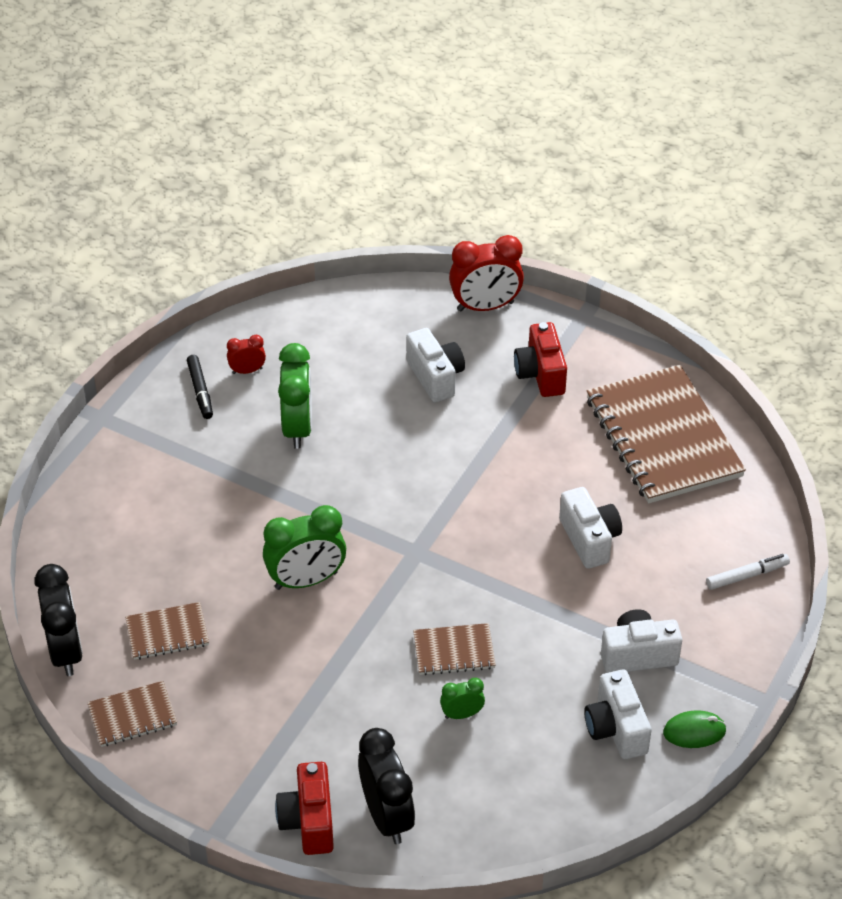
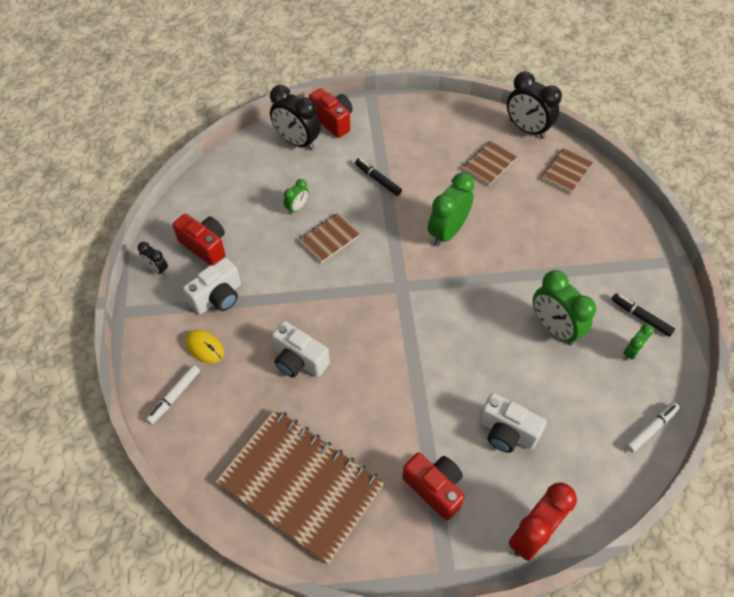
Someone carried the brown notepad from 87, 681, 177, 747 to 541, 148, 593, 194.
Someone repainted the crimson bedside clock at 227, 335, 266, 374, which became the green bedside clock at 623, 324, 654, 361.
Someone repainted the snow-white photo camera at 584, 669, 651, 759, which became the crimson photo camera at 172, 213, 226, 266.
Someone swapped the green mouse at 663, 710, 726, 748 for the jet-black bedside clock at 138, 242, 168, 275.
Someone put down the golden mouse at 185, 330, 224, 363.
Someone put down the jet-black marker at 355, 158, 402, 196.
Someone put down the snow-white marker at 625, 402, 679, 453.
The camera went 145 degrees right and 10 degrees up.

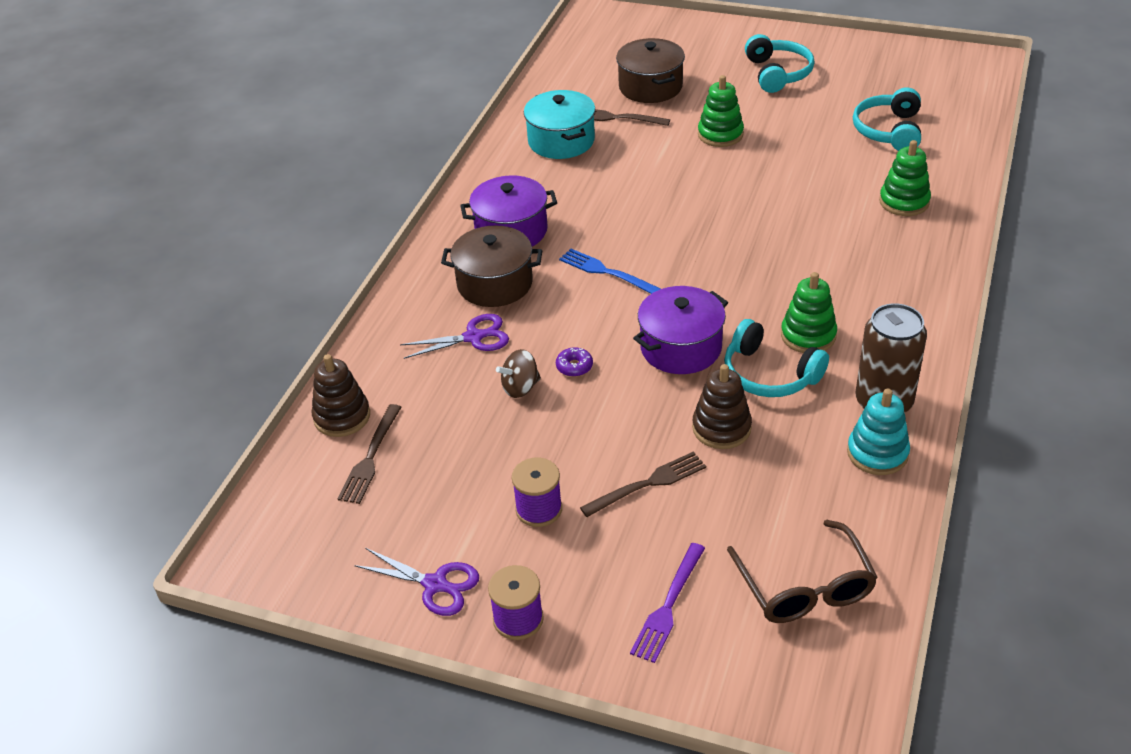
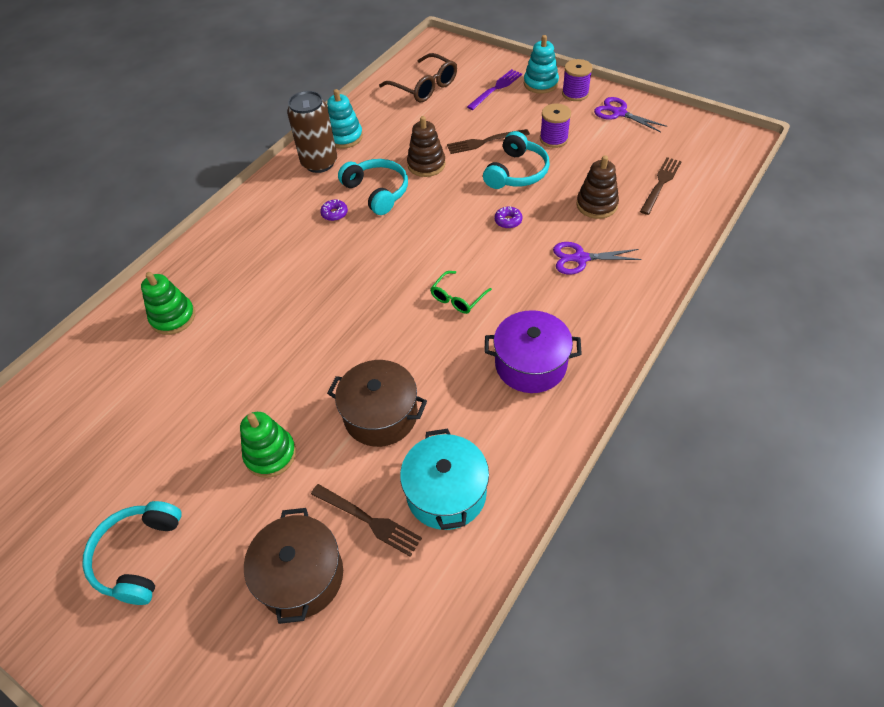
Someone carried the brown stacking toy from 312, 354, 370, 437 to 577, 155, 619, 219.
Someone carried the brown pot from 441, 226, 542, 307 to 327, 360, 427, 447.
Someone took away the brown toy top at 496, 349, 541, 398.
Someone swapped the blue table fork at 559, 249, 661, 294 for the green spectacles at 430, 271, 492, 314.
Someone took away the violet pot at 633, 286, 728, 374.
Someone rotated the brown spectacles at 727, 520, 878, 623 by 135 degrees clockwise.
Someone swapped the green stacking toy at 781, 272, 837, 353 for the violet donut at 320, 200, 348, 221.
Someone carried the teal headphones from 853, 87, 921, 151 to 483, 131, 550, 189.
Someone put down the teal stacking toy at 524, 35, 559, 94.
The camera went 165 degrees left and 10 degrees up.

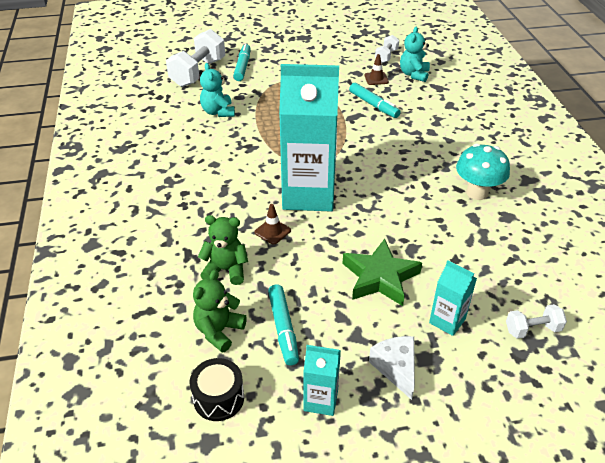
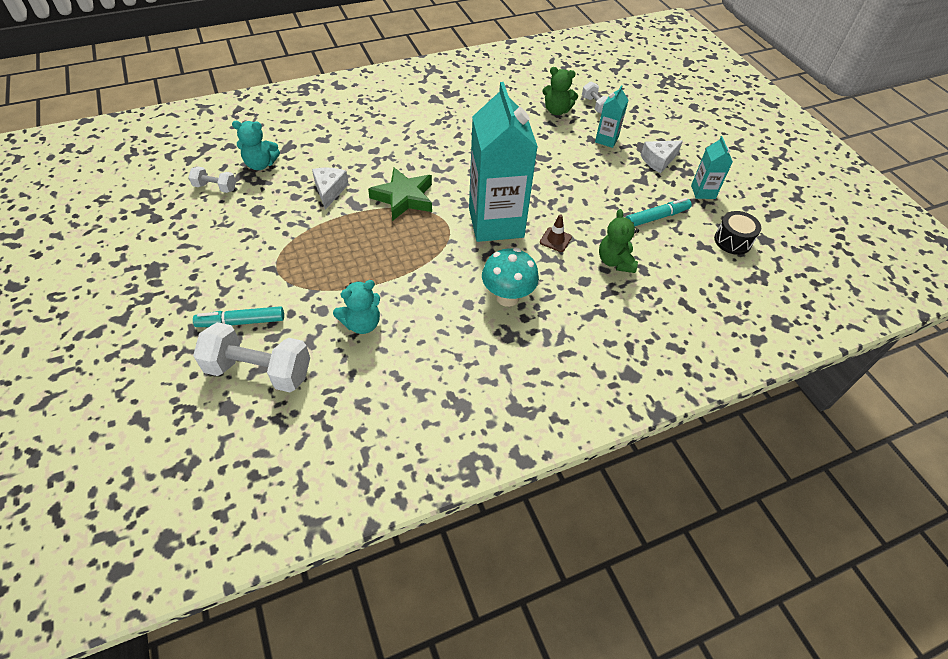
Someone carried the green teddy bear from 193, 269, 247, 353 to 542, 67, 578, 115.
Someone carried the green five-pointed star from 343, 239, 422, 306 to 368, 167, 432, 221.
Someone swapped the teal marker at 349, 83, 400, 118 for the snow-white cheese wedge at 312, 168, 349, 210.
Someone took away the brown road cone at 364, 54, 389, 85.
Someone carried the teal fungus from 456, 144, 510, 200 to 482, 248, 539, 307.
The camera went 105 degrees left and 10 degrees up.

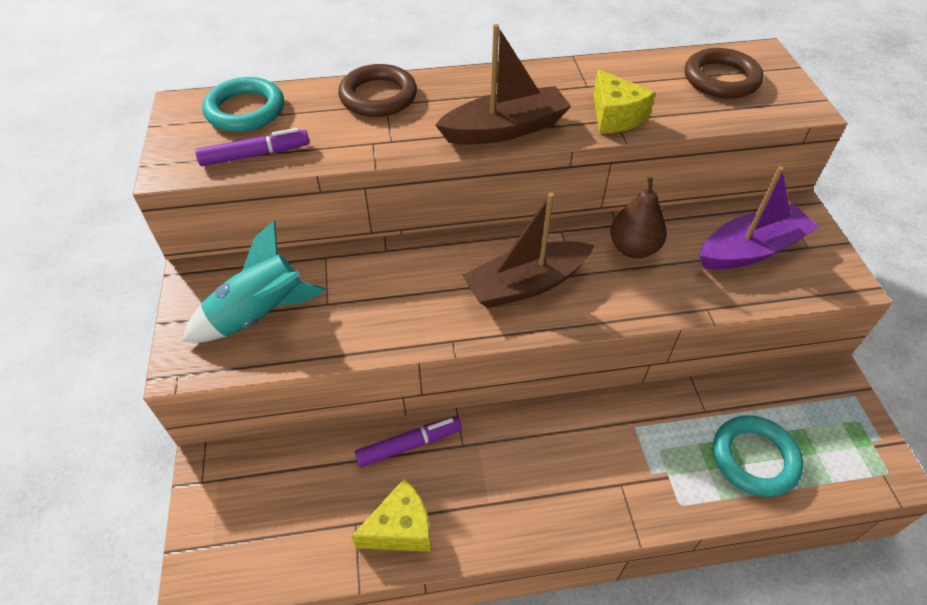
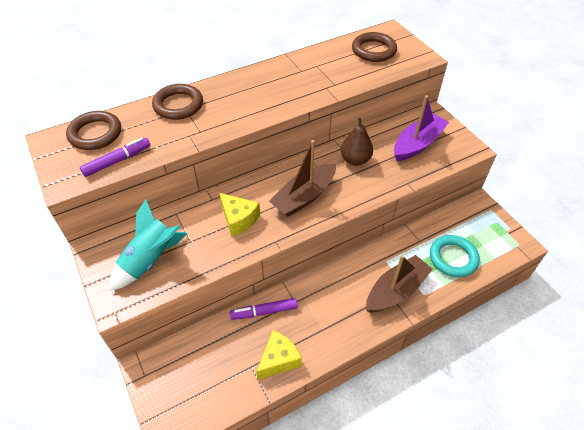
Someone repainted the teal torus at 202, 77, 284, 132, which became the brown torus at 66, 111, 121, 150.
Someone rotated the violet marker at 355, 416, 462, 467 by 150 degrees counterclockwise.
Someone carried the brown boat from 435, 24, 571, 145 to 366, 255, 433, 313.
Someone carried the golden cheese wedge from 593, 69, 656, 134 to 219, 193, 260, 237.
The camera went 20 degrees left and 0 degrees up.

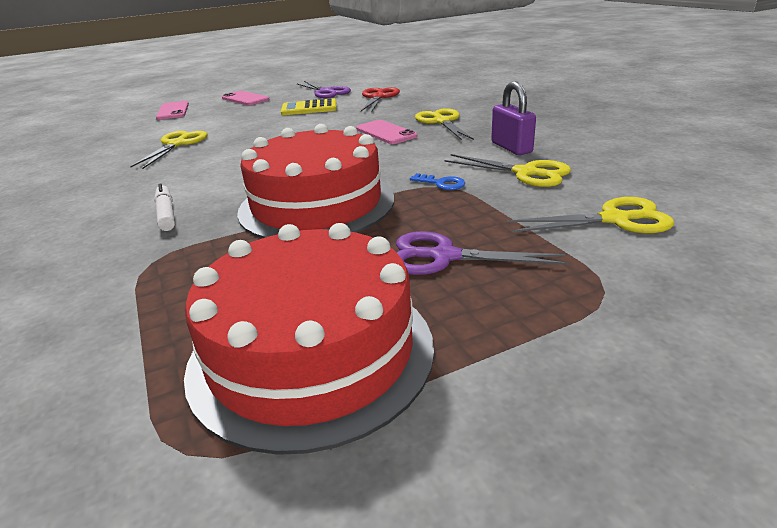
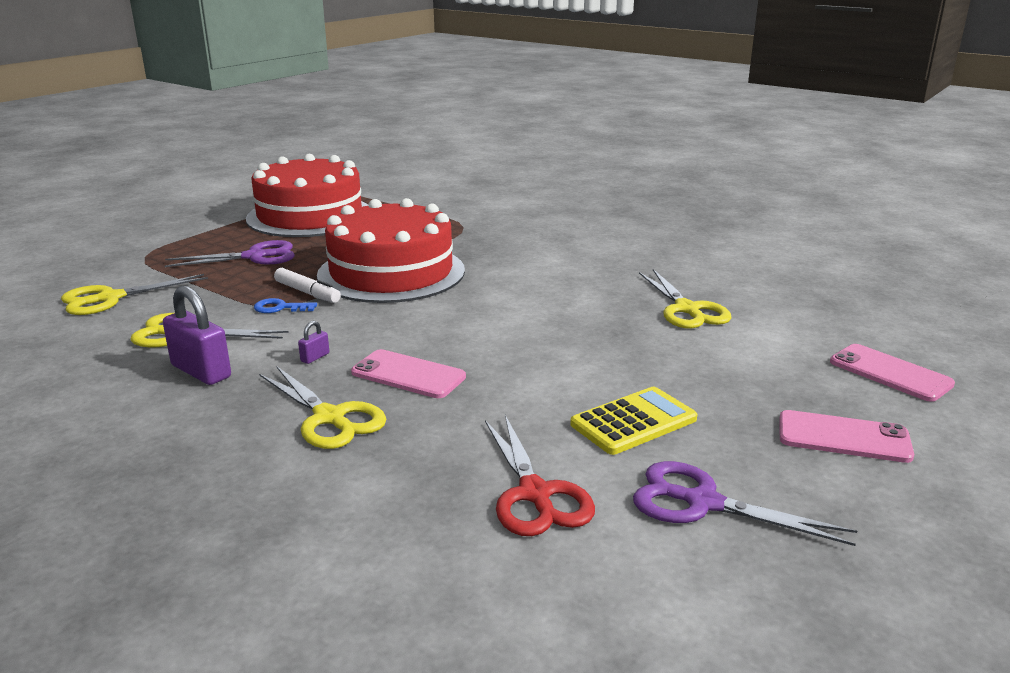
Someone carried the snow-white marker from 154, 183, 175, 231 to 274, 268, 341, 303.
Someone put down the violet padlock at 298, 321, 329, 364.
The camera went 150 degrees right and 5 degrees down.

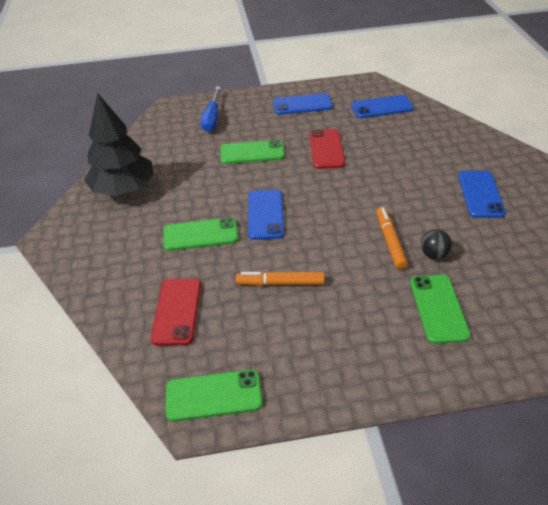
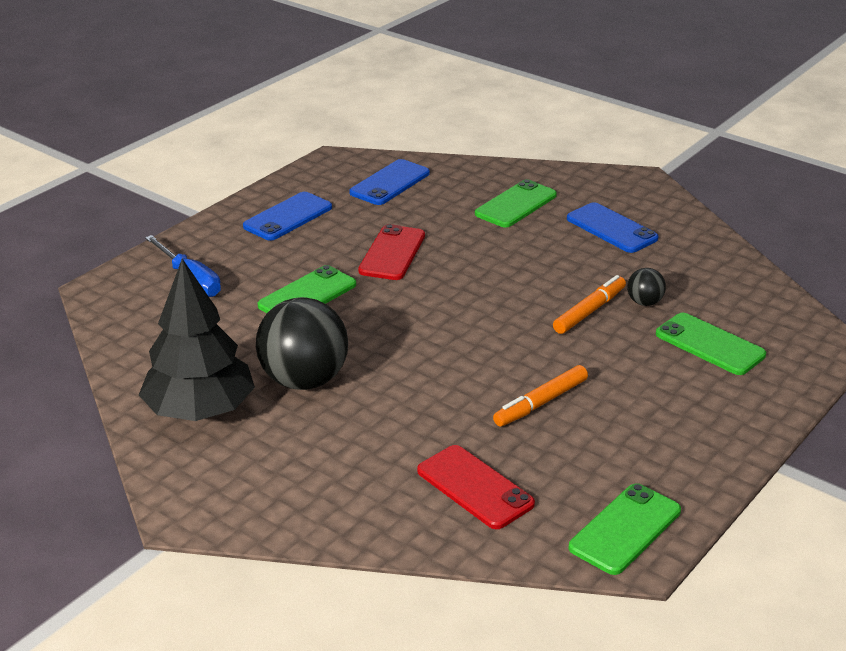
Someone carried the green mobile phone from 163, 217, 238, 251 to 475, 179, 557, 227.
Someone took away the blue mobile phone at 248, 190, 284, 240.
Someone rotated the crimson mobile phone at 309, 129, 345, 169 by 60 degrees clockwise.
Someone rotated the orange-coloured marker at 376, 207, 408, 270 by 90 degrees clockwise.
Someone put down the jet-black sphere at 256, 297, 348, 390.
The camera went 45 degrees left and 10 degrees down.

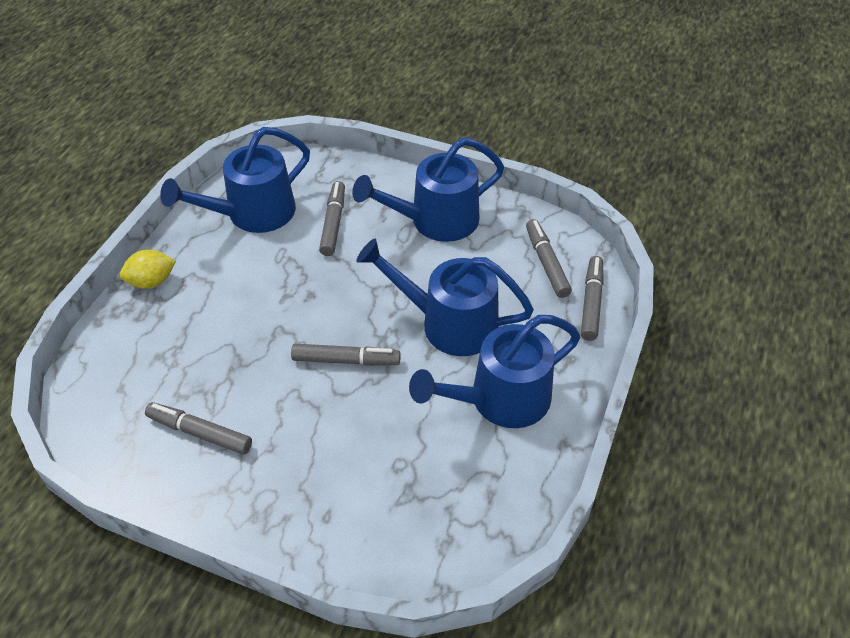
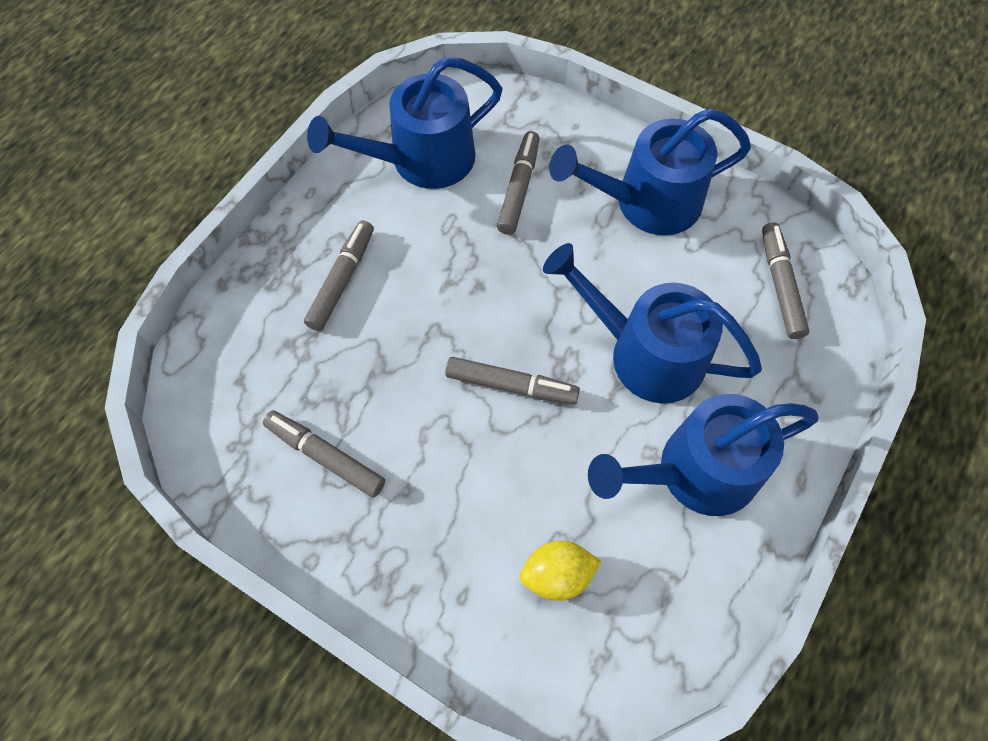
Someone carried the golden toy lemon from 120, 249, 176, 289 to 520, 541, 601, 601.
Someone carried the gray marker from 581, 256, 604, 341 to 304, 220, 374, 331.
The camera went 10 degrees right and 15 degrees up.

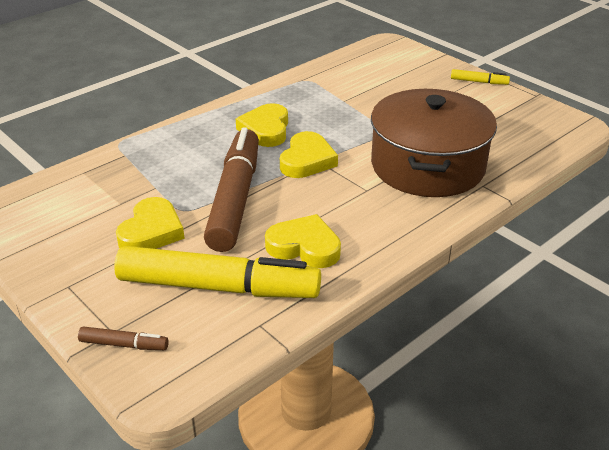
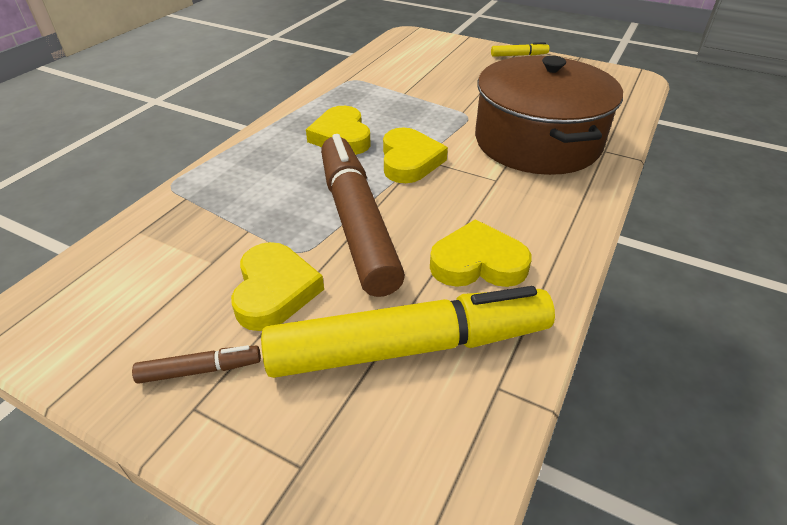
Someone carried the brown marker from 78, 327, 169, 350 to 132, 345, 261, 384.
The camera went 20 degrees left and 5 degrees up.

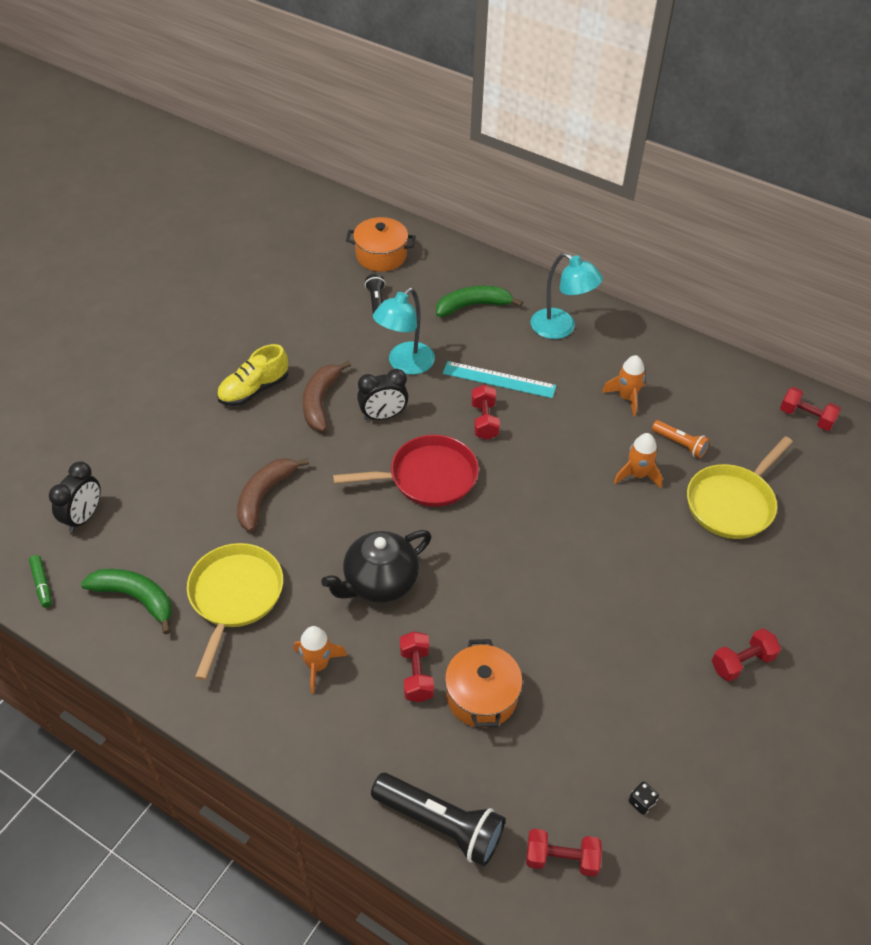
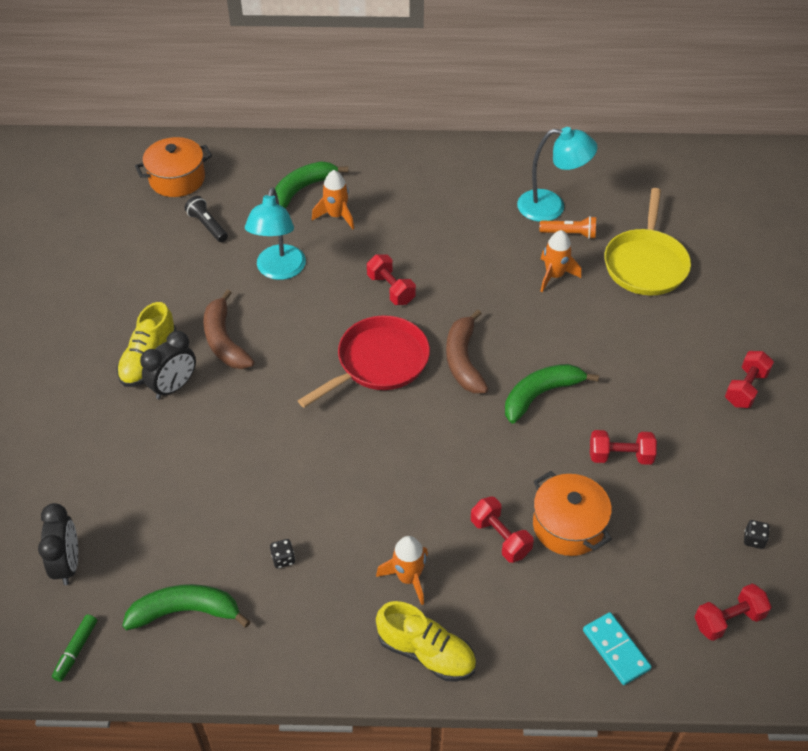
Someone rotated the green marker at 29, 555, 52, 608 by 75 degrees clockwise.
Someone swapped the golden frying pan at 187, 543, 283, 681 for the jet-black game die at 270, 539, 295, 568.
Someone carried the brown toy banana from 237, 458, 309, 532 to 446, 309, 489, 393.
Someone took away the jet-black tea pot at 321, 530, 431, 603.
Someone carried the jet-black bedside clock from 357, 369, 408, 420 to 140, 331, 196, 399.
Someone swapped the jet-black flashlight at 371, 773, 505, 866 for the teal domino piece at 583, 612, 651, 685.
Someone took away the teal measuring stick at 443, 361, 556, 398.
Someone carried the teal lamp from 531, 253, 603, 339 to 517, 127, 597, 222.
Someone carried the orange-coloured spaceship from 602, 355, 645, 416 to 312, 170, 354, 229.
Someone carried the crimson hand weight from 780, 387, 841, 431 to 590, 430, 657, 465.
Someone put down the golden shoe at 376, 601, 476, 681.
Someone put down the green toy banana at 505, 364, 599, 424.
The camera went 30 degrees left and 0 degrees up.

